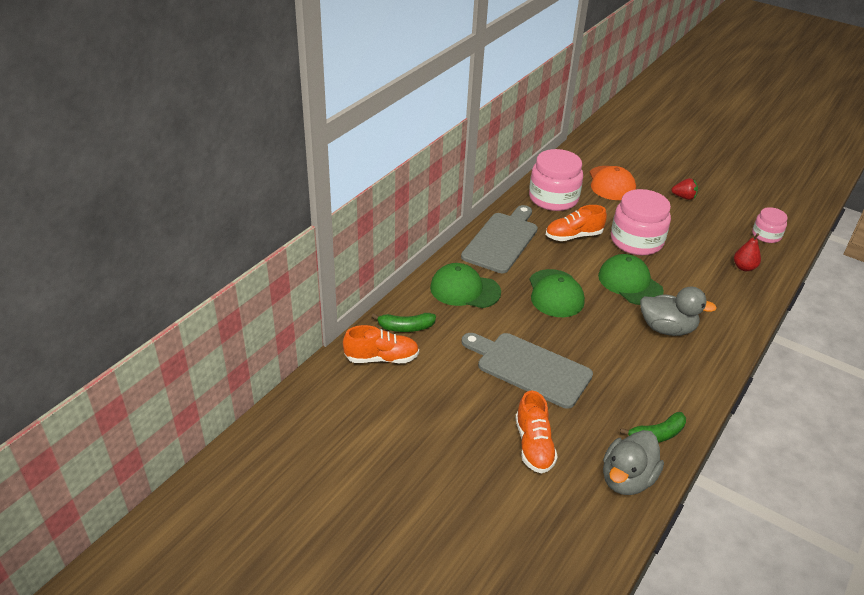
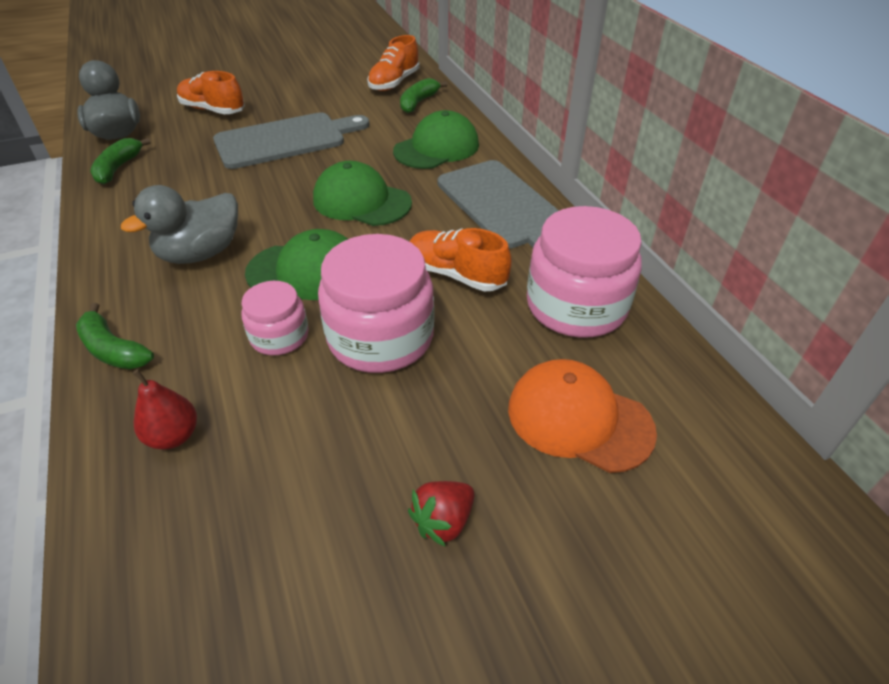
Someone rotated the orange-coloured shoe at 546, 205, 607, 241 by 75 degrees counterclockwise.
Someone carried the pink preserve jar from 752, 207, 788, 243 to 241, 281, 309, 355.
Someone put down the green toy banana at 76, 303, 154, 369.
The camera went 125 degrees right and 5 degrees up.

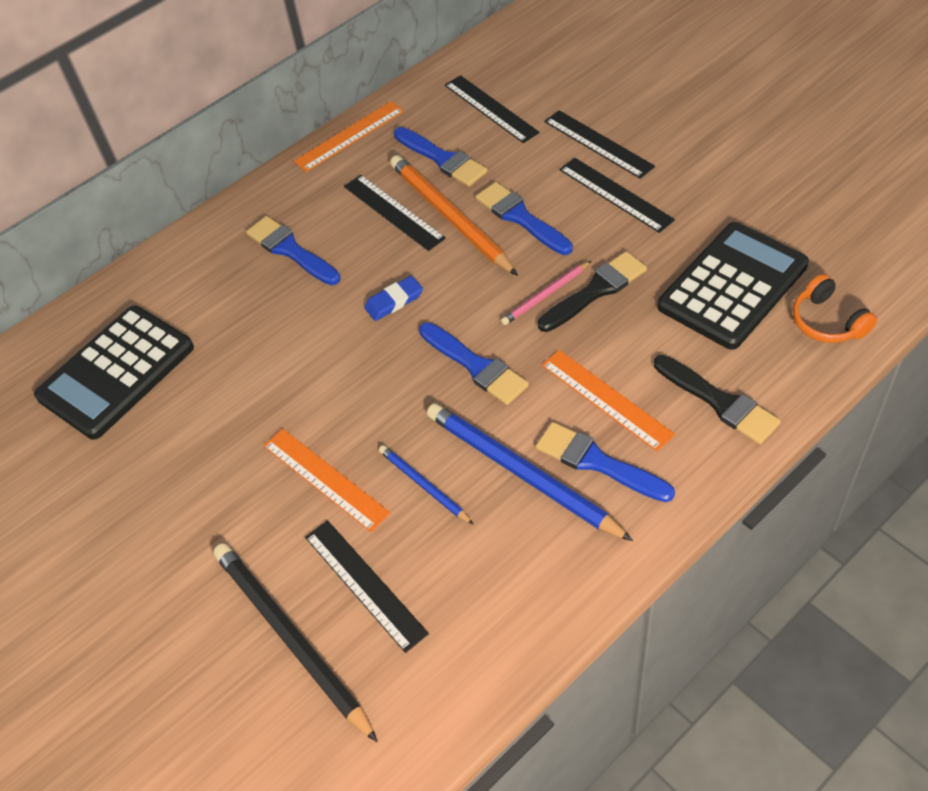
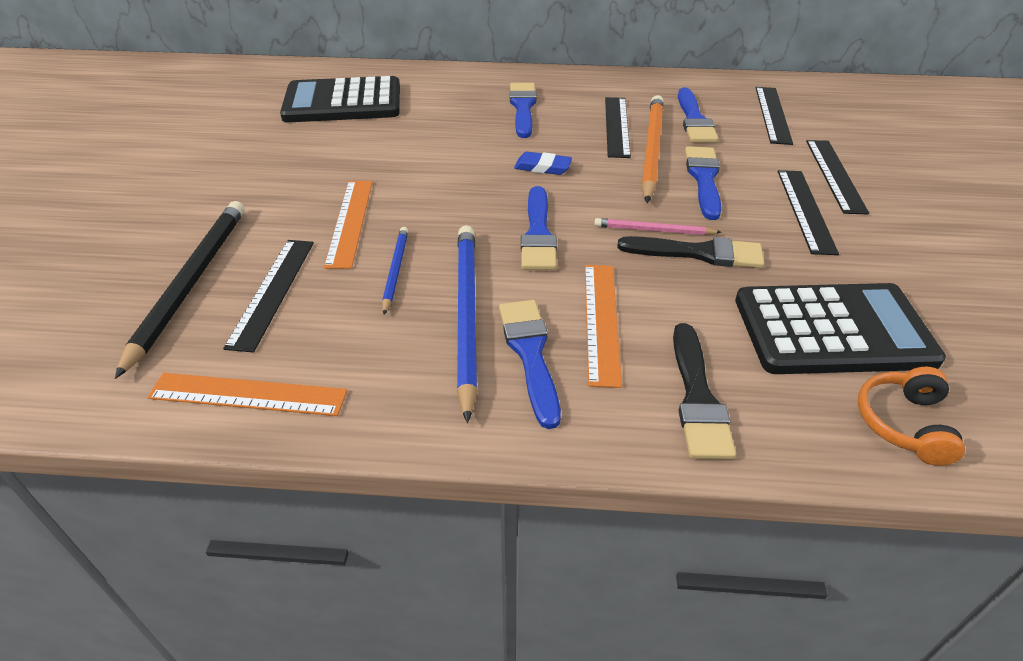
Someone carried the orange-coloured measuring stick from 294, 101, 404, 172 to 147, 373, 348, 416.
The camera went 40 degrees right and 10 degrees down.

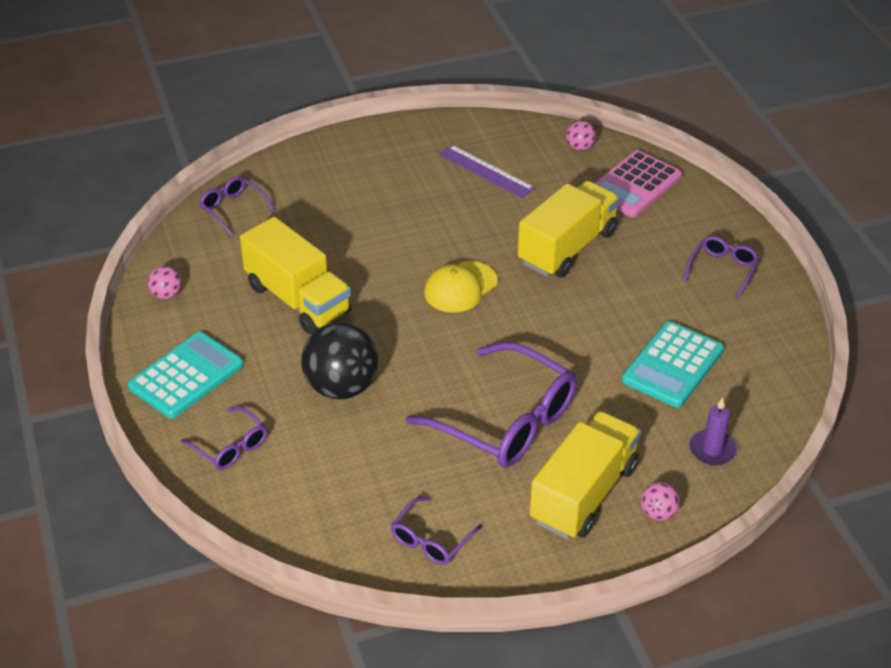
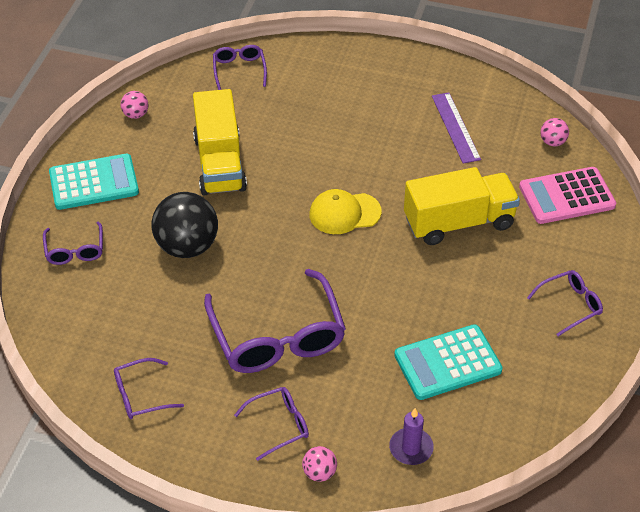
Someone swapped the golden toy truck at 530, 411, 641, 539 for the violet spectacles at 234, 387, 309, 461.
The camera went 35 degrees right and 5 degrees up.

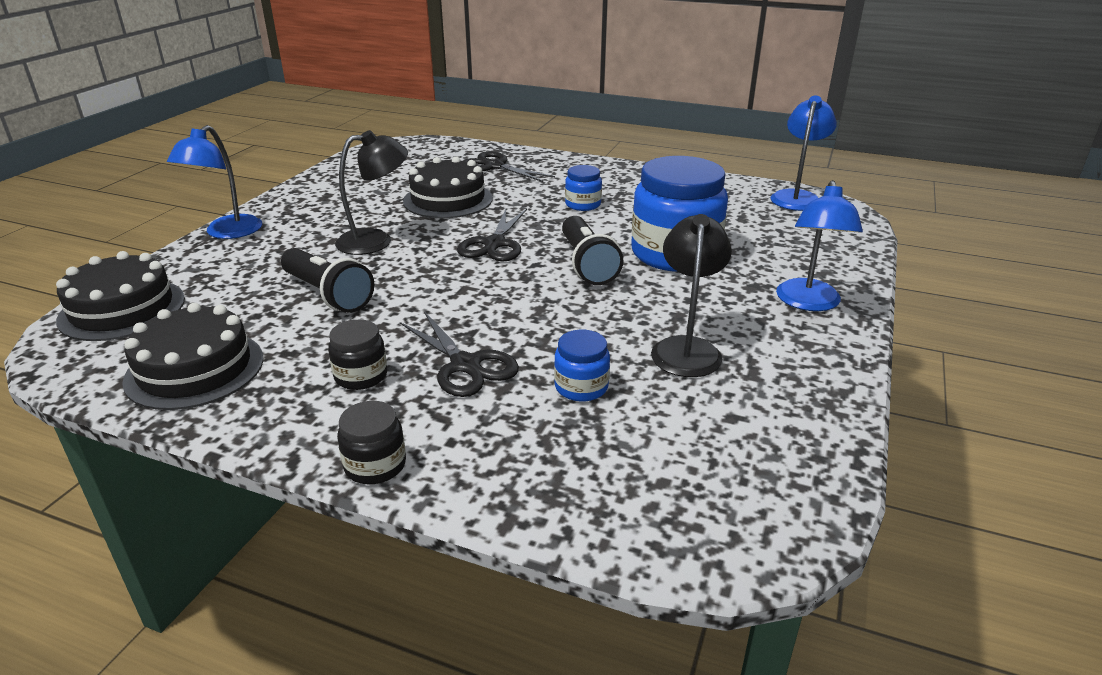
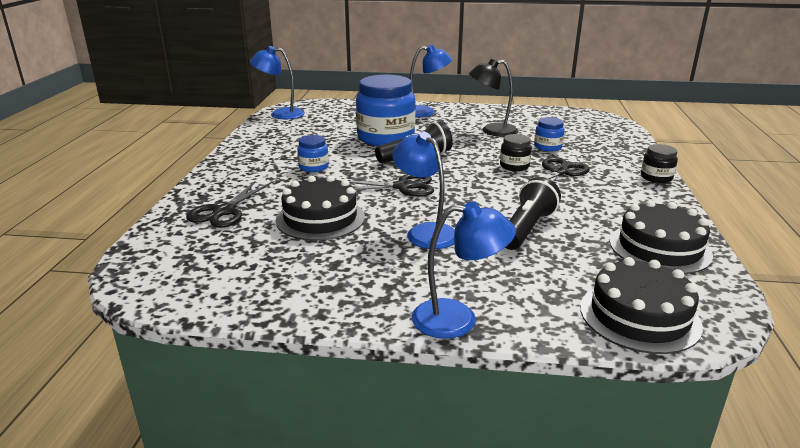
Someone carried the jet-black preserve jar from 328, 320, 387, 390 to 500, 134, 532, 171.
Someone repainted the jet-black lamp at 335, 130, 408, 255, which became the blue lamp at 392, 132, 455, 249.
The camera went 105 degrees left and 5 degrees down.

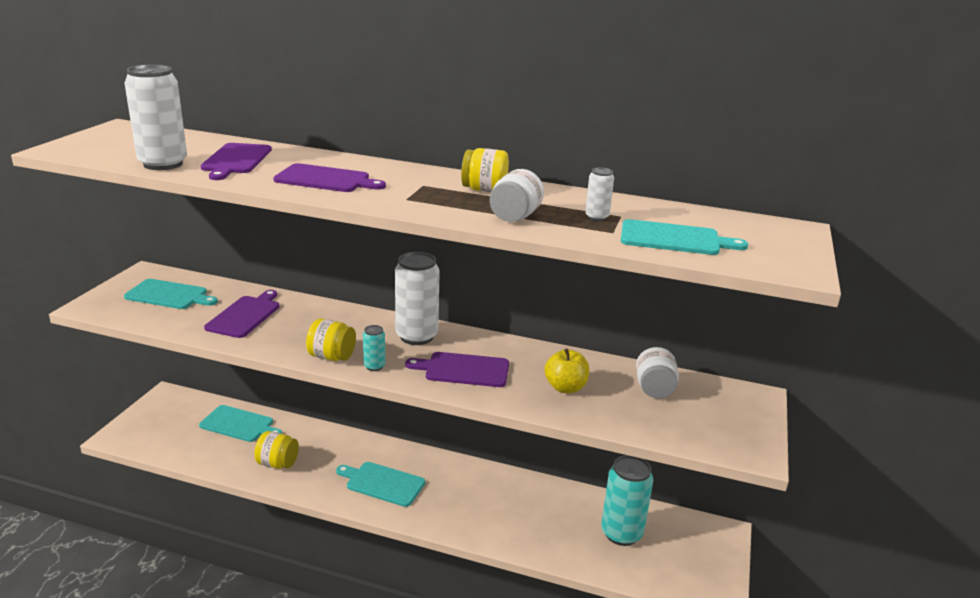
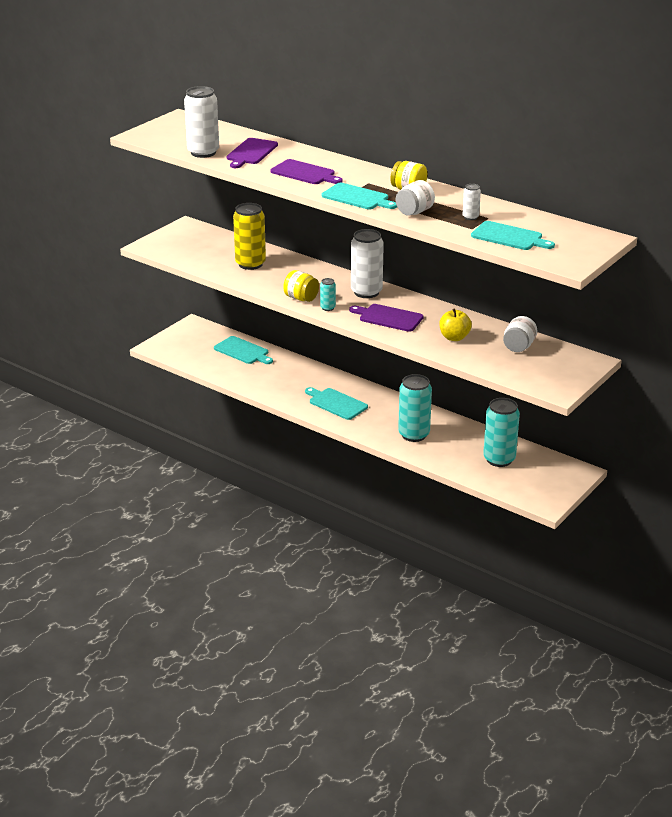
Someone carried the teal cutting board from 124, 279, 218, 309 to 322, 183, 397, 209.
Someone swapped the violet cutting board at 204, 290, 280, 338 for the golden tin at 233, 203, 266, 270.
Someone took away the golden preserve jar at 254, 431, 299, 469.
Someone put down the teal tin at 398, 374, 432, 442.
The camera went 20 degrees right and 5 degrees up.

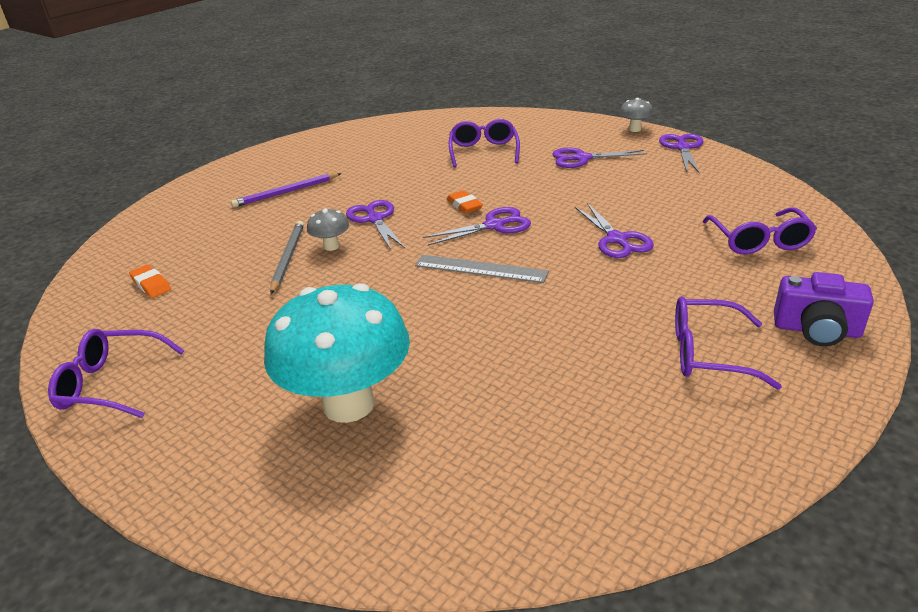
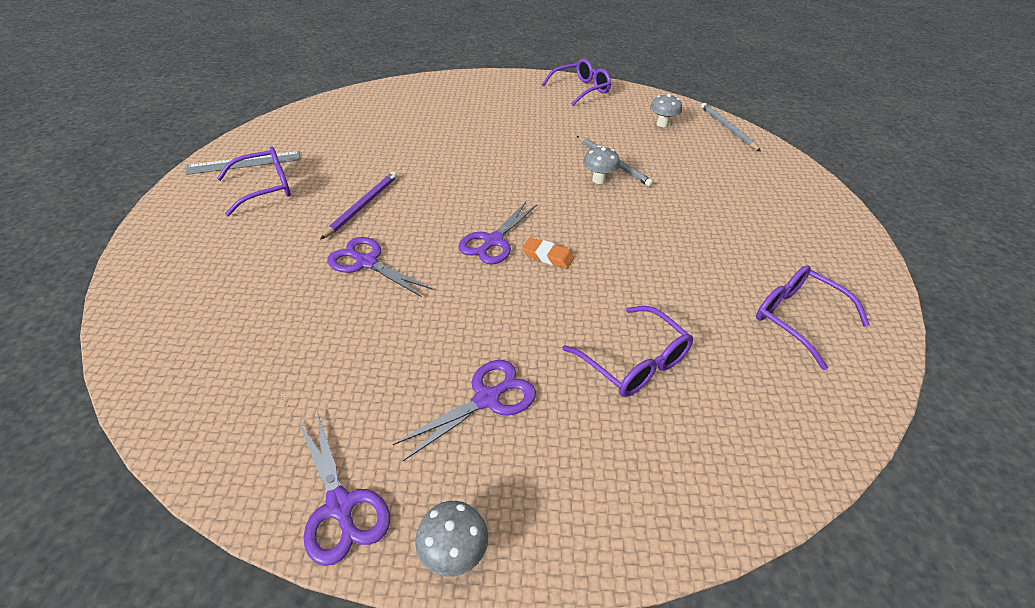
Someone swapped the orange-coloured pencil eraser at 129, 265, 171, 298 for the gray fungus at 650, 94, 682, 127.
Someone carried the violet lead pencil from 231, 173, 342, 207 to 320, 171, 398, 240.
Someone took away the teal fungus at 264, 283, 410, 423.
Someone took away the violet shears at 346, 200, 405, 250.
Someone carried the gray measuring stick from 415, 255, 549, 283 to 185, 151, 300, 175.
Someone carried the violet spectacles from 702, 208, 817, 254 to 756, 265, 870, 370.
Someone took away the violet photo camera at 774, 272, 874, 346.
Someone put down the gray lead pencil at 701, 103, 761, 151.
The camera went 140 degrees right and 10 degrees up.

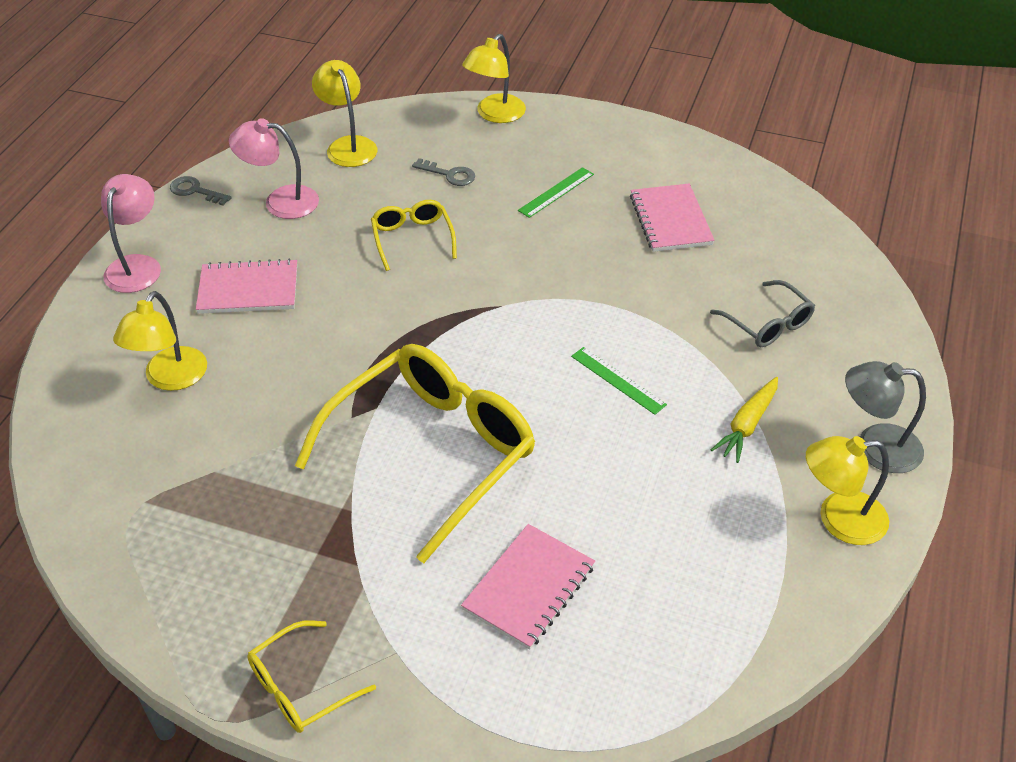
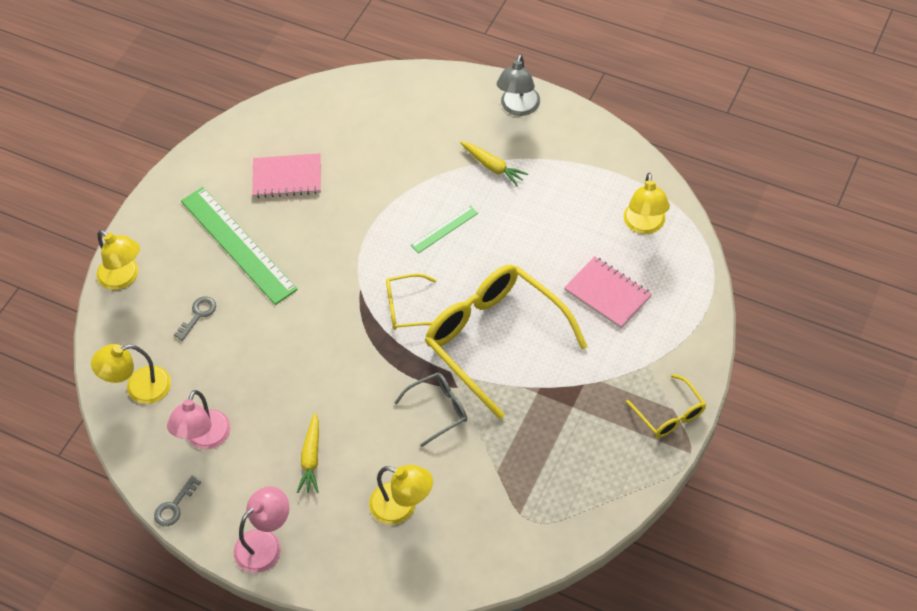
Someone rotated the pink lamp at 101, 174, 161, 293 by 120 degrees clockwise.
Someone swapped the pink notepad at 196, 259, 297, 314 for the golden toy carrot at 297, 412, 319, 493.
Someone carried the golden spectacles from 371, 200, 457, 271 to 386, 273, 436, 330.
Someone scaled the green measuring stick at 518, 167, 594, 218 by 2.19.
Someone carried the gray spectacles from 710, 280, 815, 347 to 394, 373, 467, 447.
Someone carried the golden lamp from 806, 436, 889, 545 to 624, 173, 670, 234.
The camera went 80 degrees left and 10 degrees up.

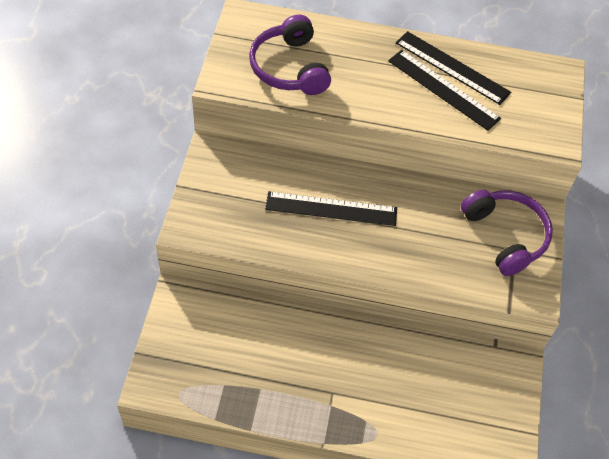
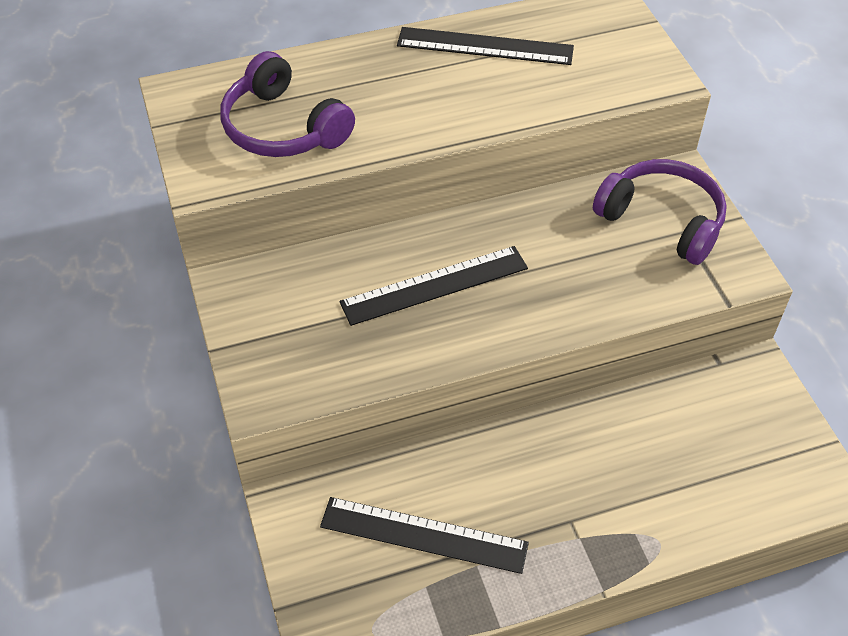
Someone carried the jet-black measuring stick from 388, 50, 501, 131 to 320, 497, 529, 574.
The camera went 25 degrees left and 5 degrees down.

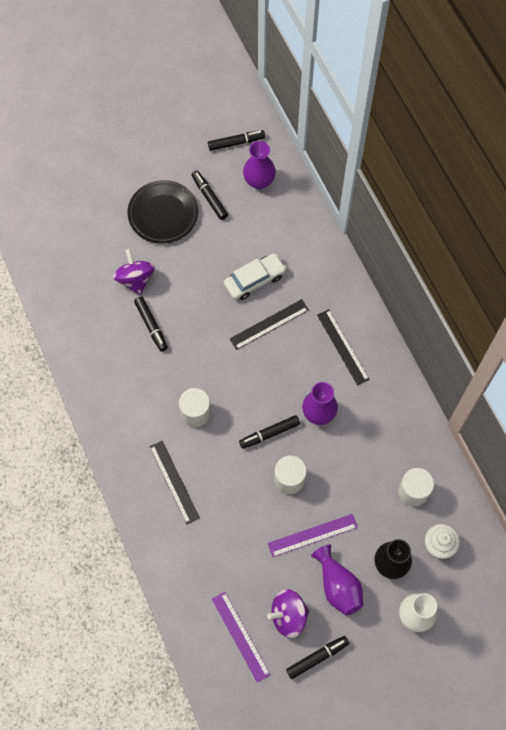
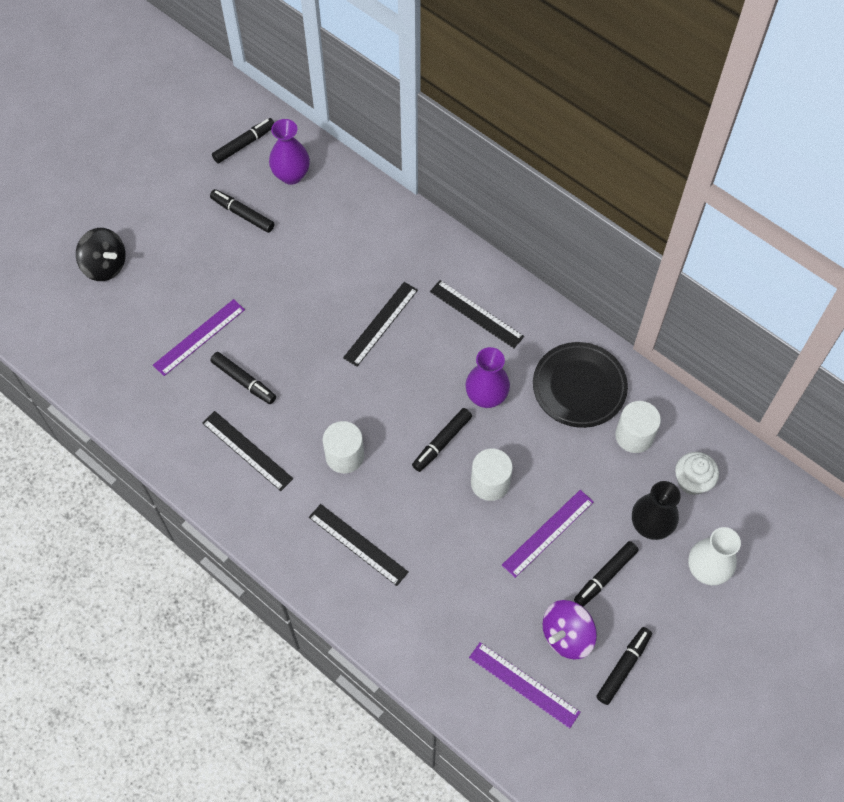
Someone swapped the violet toy top at 113, 249, 155, 295 for the violet measuring stick at 153, 299, 245, 376.
Someone carried the jet-black plate from 127, 180, 198, 244 to 533, 342, 628, 428.
Someone took away the snow-white automobile at 224, 253, 286, 300.
Someone swapped the violet vase at 311, 544, 363, 616 for the jet-black marker at 574, 541, 639, 607.
Someone put down the jet-black toy top at 76, 228, 126, 281.
Someone put down the jet-black measuring stick at 202, 411, 293, 491.
The camera went 25 degrees left and 5 degrees down.

